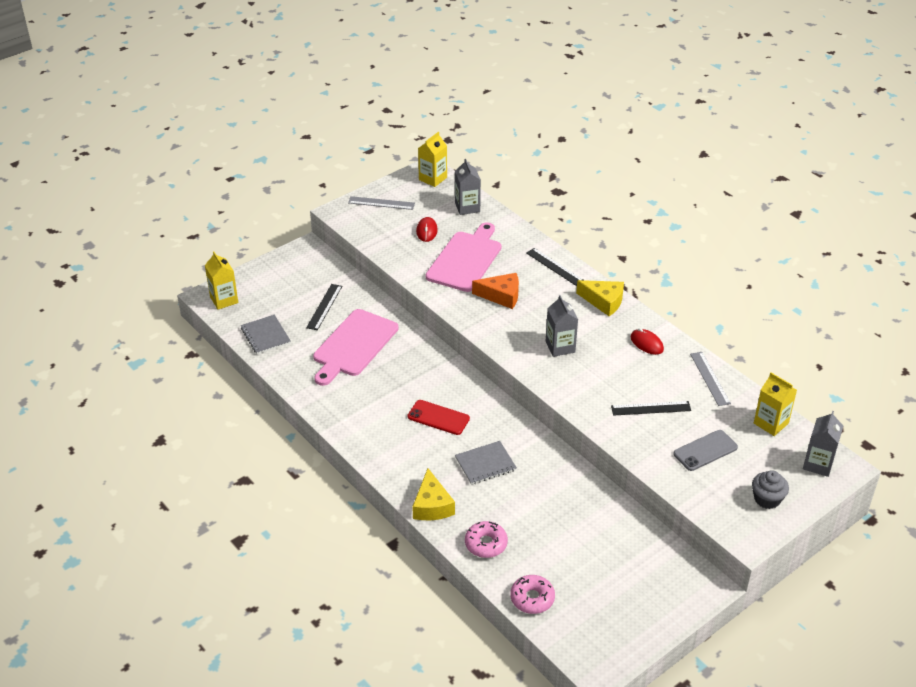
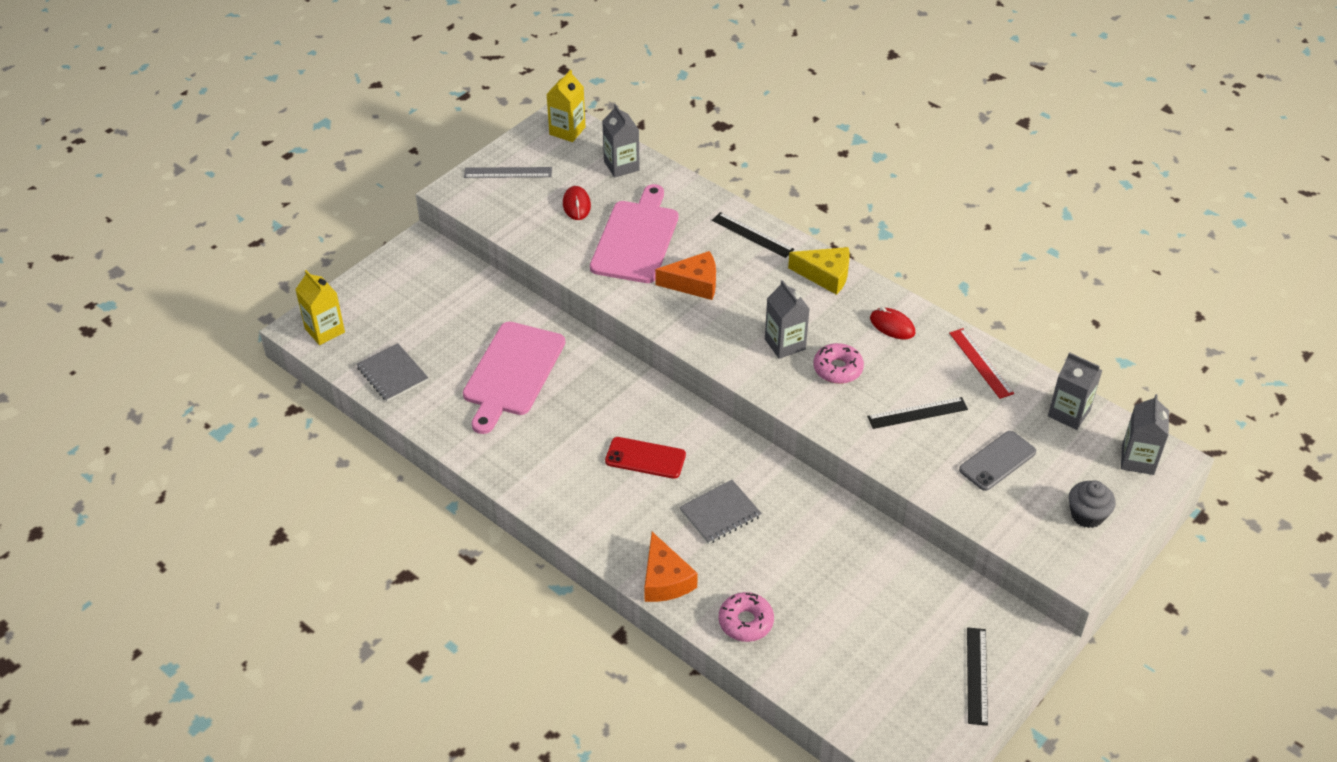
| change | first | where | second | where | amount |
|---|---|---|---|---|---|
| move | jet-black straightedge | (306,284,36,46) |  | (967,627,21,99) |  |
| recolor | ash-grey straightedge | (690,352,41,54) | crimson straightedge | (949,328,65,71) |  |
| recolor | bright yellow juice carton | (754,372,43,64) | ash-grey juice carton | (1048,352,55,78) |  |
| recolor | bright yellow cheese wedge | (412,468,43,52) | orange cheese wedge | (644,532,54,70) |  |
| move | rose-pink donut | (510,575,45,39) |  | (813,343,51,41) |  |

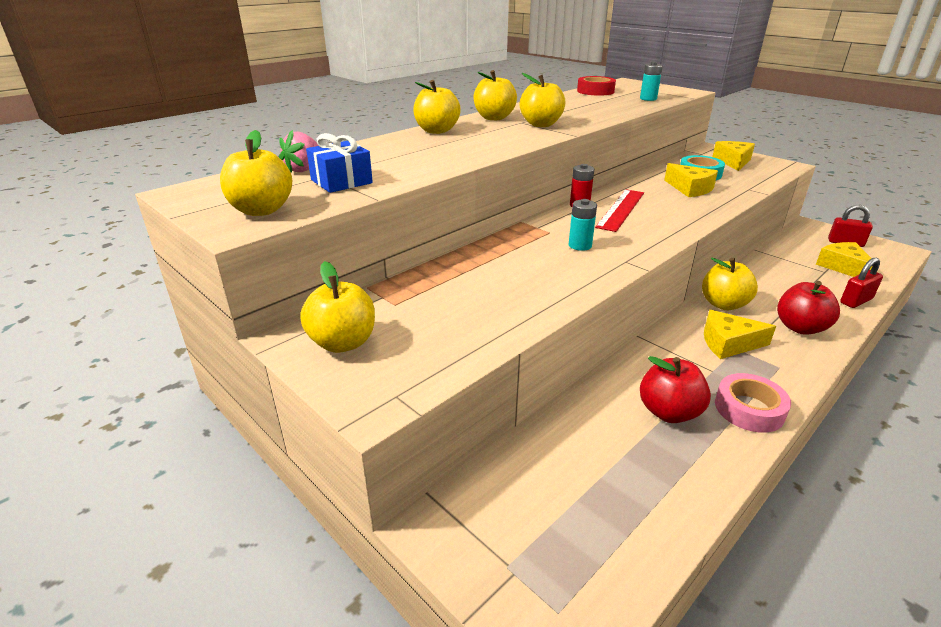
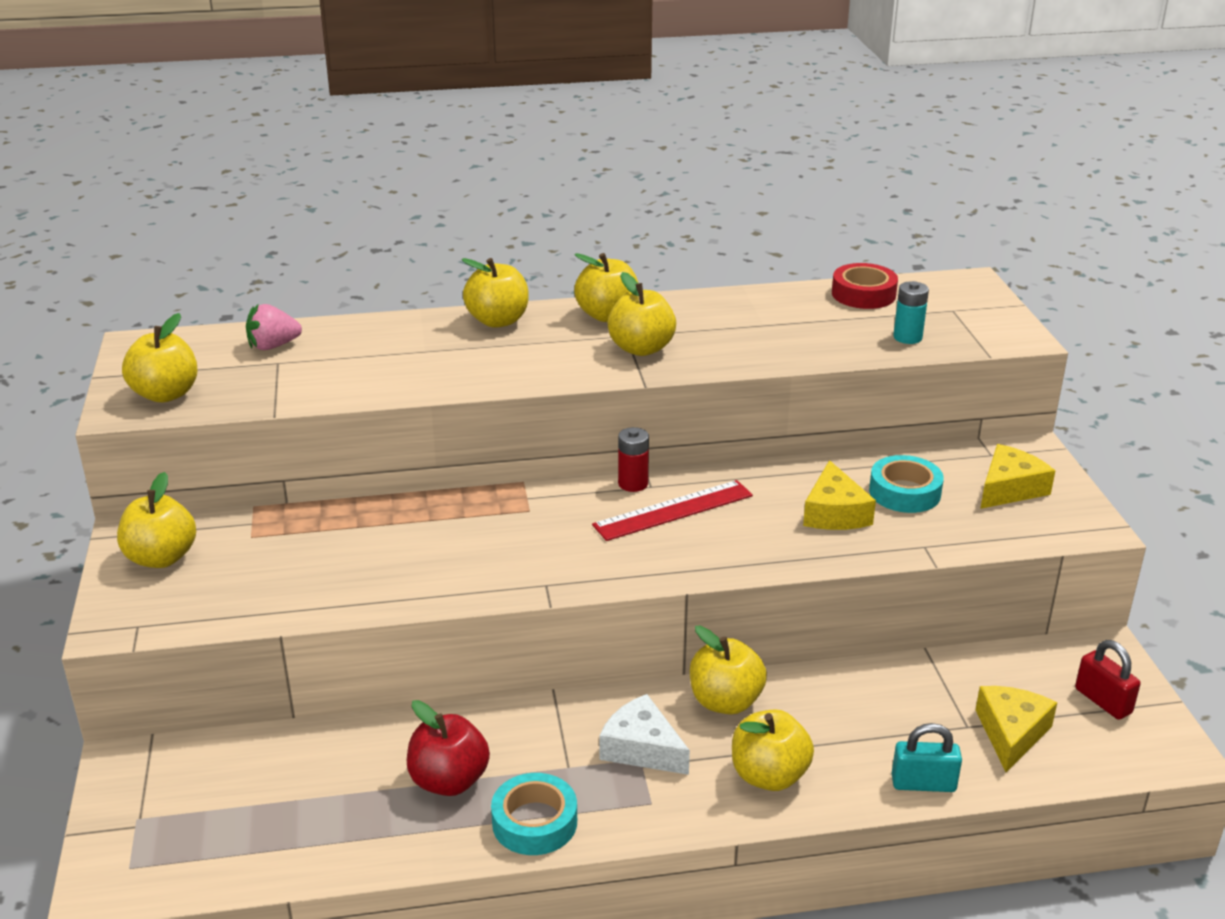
| change | first | where | second | where | amount |
|---|---|---|---|---|---|
| delete | blue wrapped gift | (306,133,67,60) |  |  |  |
| delete | teal battery | (569,199,28,52) |  |  |  |
| recolor | crimson small lock | (840,258,43,50) | teal small lock | (892,723,70,69) |  |
| recolor | crimson toy apple | (777,281,63,54) | bright yellow toy apple | (732,709,82,82) |  |
| recolor | bright yellow cheese wedge | (704,310,72,49) | pure white cheese wedge | (599,694,91,81) |  |
| recolor | rose-pink tape | (715,373,76,60) | teal tape | (491,773,86,82) |  |

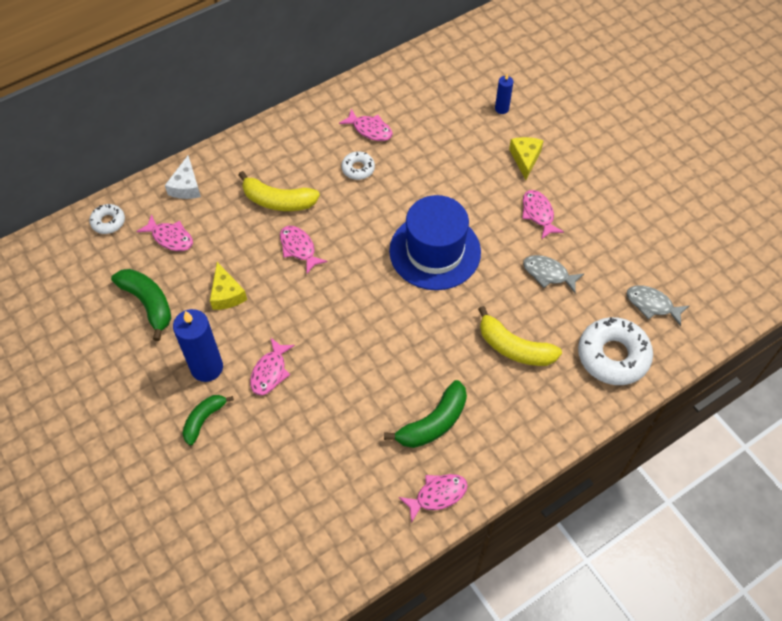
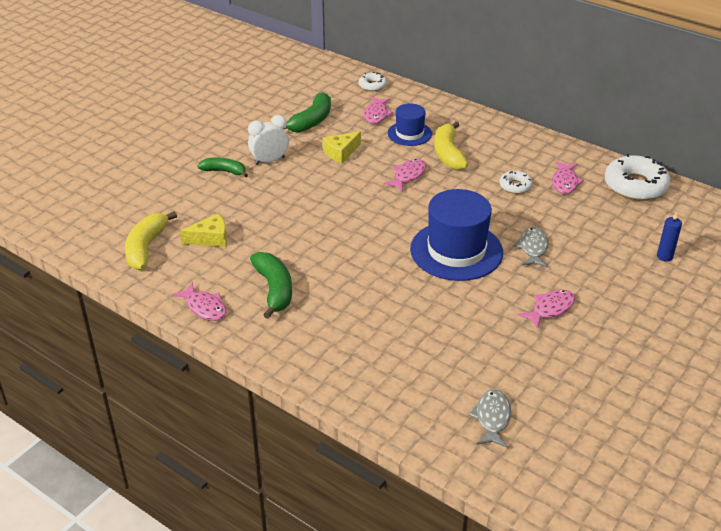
| change | first | where | second | where | amount |
|---|---|---|---|---|---|
| move | bright yellow cheese wedge | (509,137,35,43) |  | (180,214,47,33) |  |
| delete | pure white cheese wedge | (165,155,36,44) |  |  |  |
| move | ash-grey fish | (523,255,61,38) |  | (514,227,35,40) |  |
| move | bright yellow banana fruit | (478,306,84,60) |  | (125,211,52,59) |  |
| replace | blue wax candle | (173,309,50,73) | pure white clock | (248,115,41,50) |  |
| move | pure white donut | (578,317,75,68) |  | (605,154,66,47) |  |
| delete | rose-pink fish | (250,337,45,58) |  |  |  |
| rotate | leaf-green banana fruit | (384,380,83,68) |  | (250,252,42,67) | 135 degrees counterclockwise |
| insert |  |  | blue tall hat | (388,104,44,42) |  |

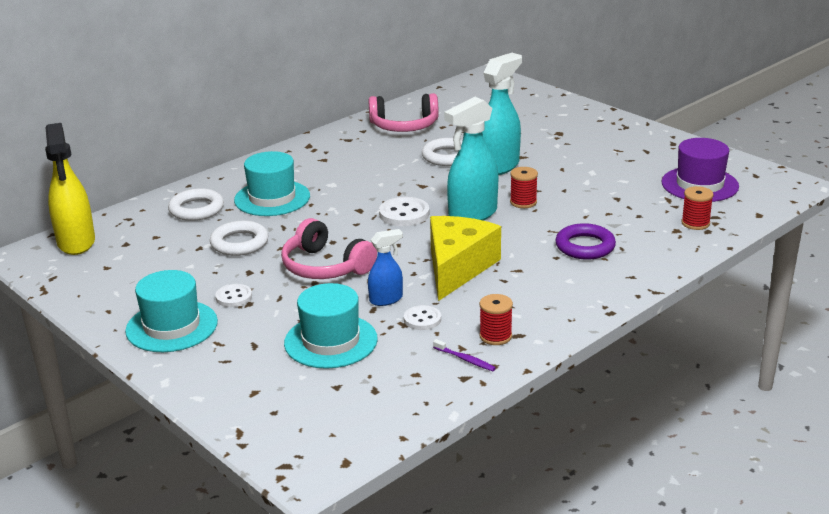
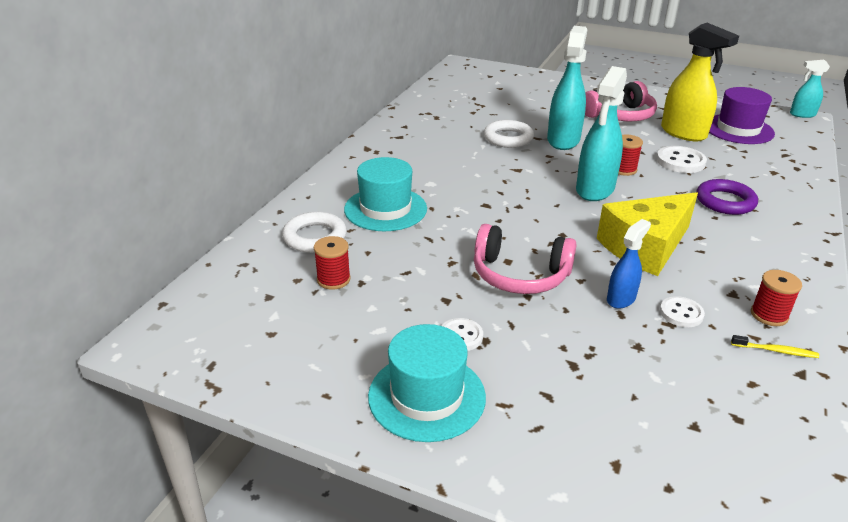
| change | first | where | second | where | amount |
|---|---|---|---|---|---|
| move | rose-pink over-ear headphones | (368,93,71,39) |  | (585,81,72,40) |  |
| move | bright yellow spray bottle | (45,123,50,132) |  | (661,23,78,118) |  |
| move | crimson bobbin | (681,186,33,44) |  | (314,236,37,54) |  |
| move | pure white sewing button | (379,197,50,29) |  | (656,146,51,27) |  |
| rotate | bright yellow cheese wedge | (430,216,71,85) |  | (597,192,101,84) | 120 degrees counterclockwise |
| delete | pure white ring | (210,221,59,35) |  |  |  |
| delete | teal tall hat | (284,283,94,86) |  |  |  |
| recolor | purple toothbrush | (433,339,63,32) | bright yellow toothbrush | (731,335,88,23) |  |
| insert |  |  | teal spray bottle | (790,60,40,58) |  |

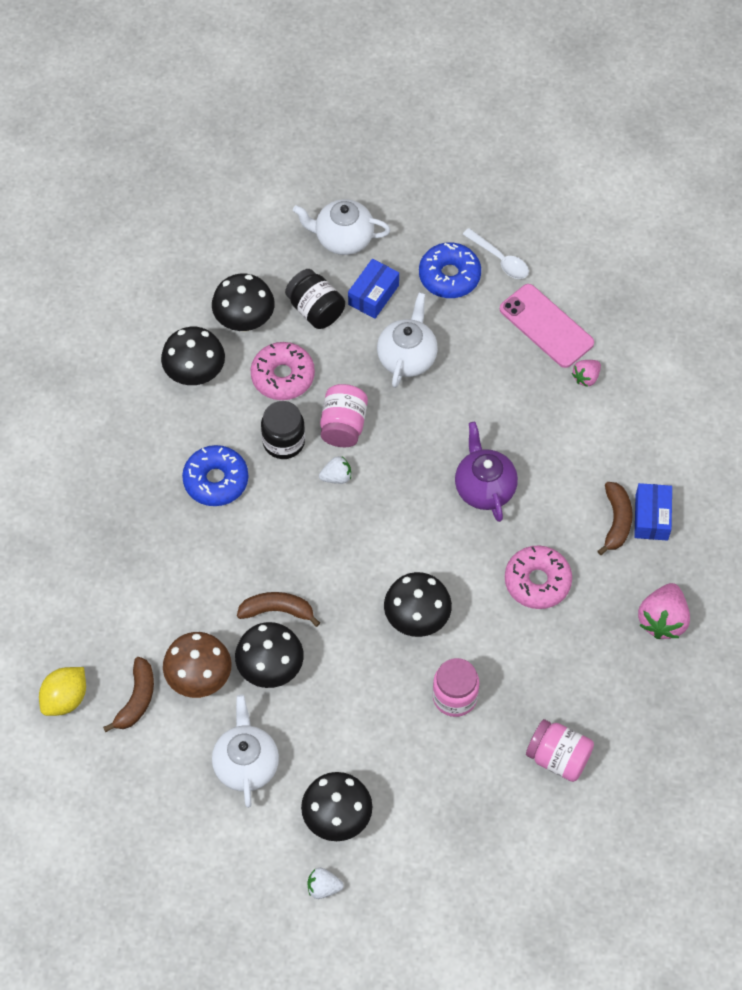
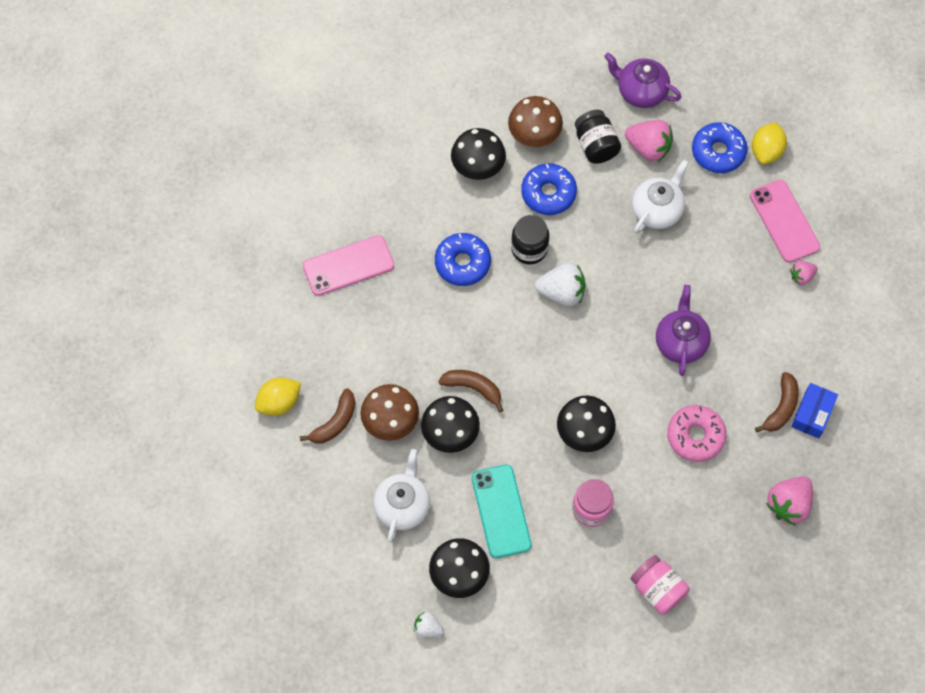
| change | first | where | second | where | amount |
|---|---|---|---|---|---|
| recolor | pure white tea pot | (293,199,97,56) | purple tea pot | (604,53,77,55) |  |
| replace | pure white spoon | (463,228,66,51) | bright yellow lemon | (752,122,35,42) |  |
| replace | blue box | (348,259,51,60) | rose-pink berry | (625,120,48,42) |  |
| recolor | jet-black mushroom | (212,274,63,58) | dark brown mushroom | (508,96,55,51) |  |
| recolor | rose-pink donut | (250,342,65,58) | blue donut | (521,163,56,52) |  |
| delete | rose-pink jar | (320,384,48,63) |  |  |  |
| resize | pure white berry | (319,456,32,28) |  | (535,263,51,43) | x1.78 |
| insert |  |  | rose-pink smartphone | (303,235,91,61) |  |
| insert |  |  | teal smartphone | (472,465,60,93) |  |

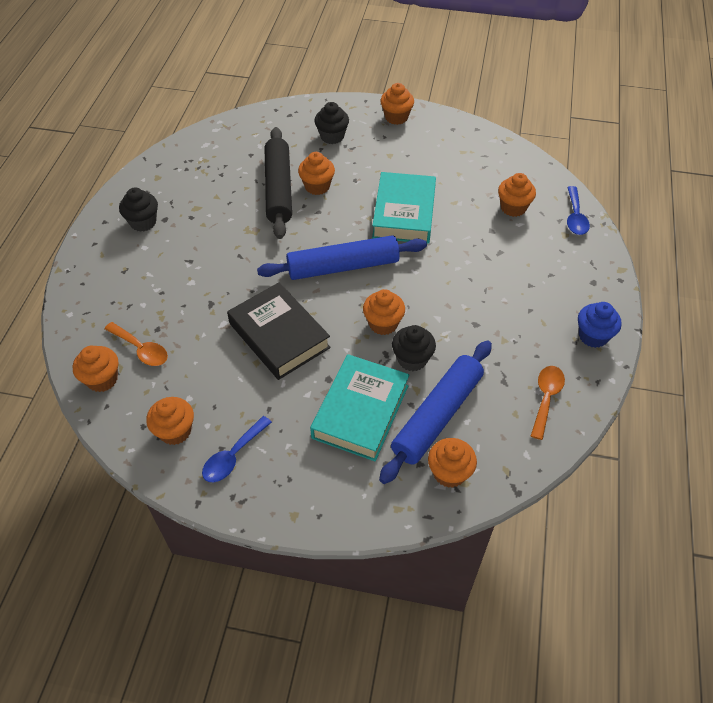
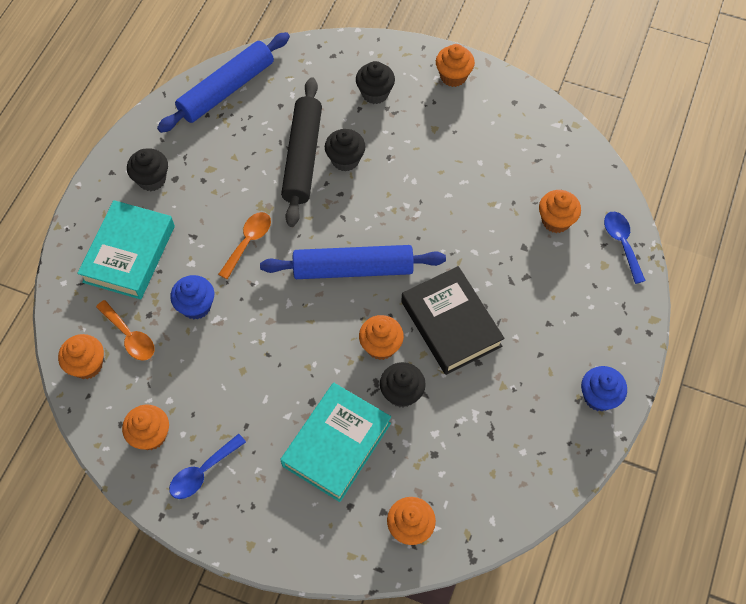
| change | first | where | second | where | amount |
|---|---|---|---|---|---|
| recolor | orange cupcake | (298,152,37,43) | jet-black cupcake | (325,129,41,43) |  |
| move | teal hardcover | (372,172,64,72) |  | (77,200,98,99) |  |
| rotate | blue spoon | (567,186,23,49) |  | (604,212,42,72) | 150 degrees clockwise |
| move | jet-black hardcover | (227,282,104,98) |  | (401,266,104,109) |  |
| move | blue pastry roller | (379,340,113,144) |  | (157,32,133,101) |  |
| move | orange spoon | (531,366,34,74) |  | (218,212,53,67) |  |
| insert |  |  | blue cupcake | (170,275,44,45) |  |

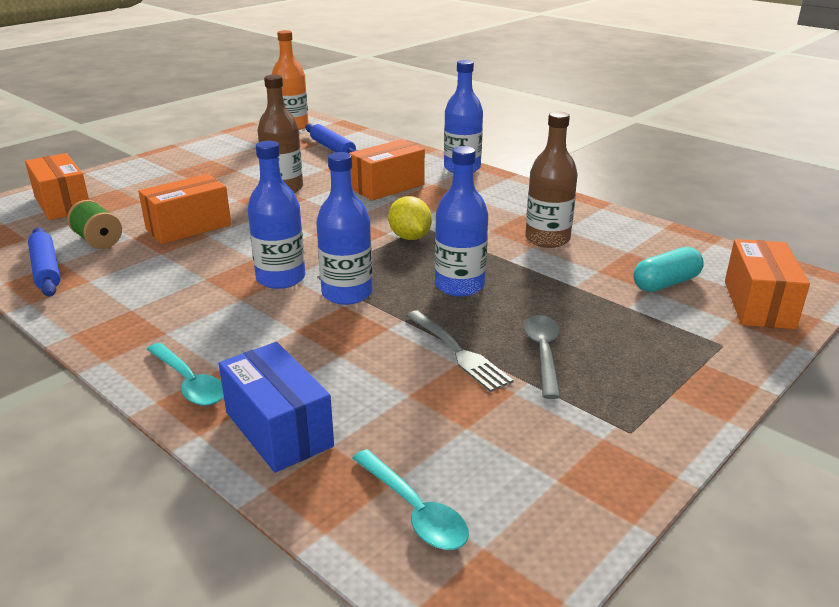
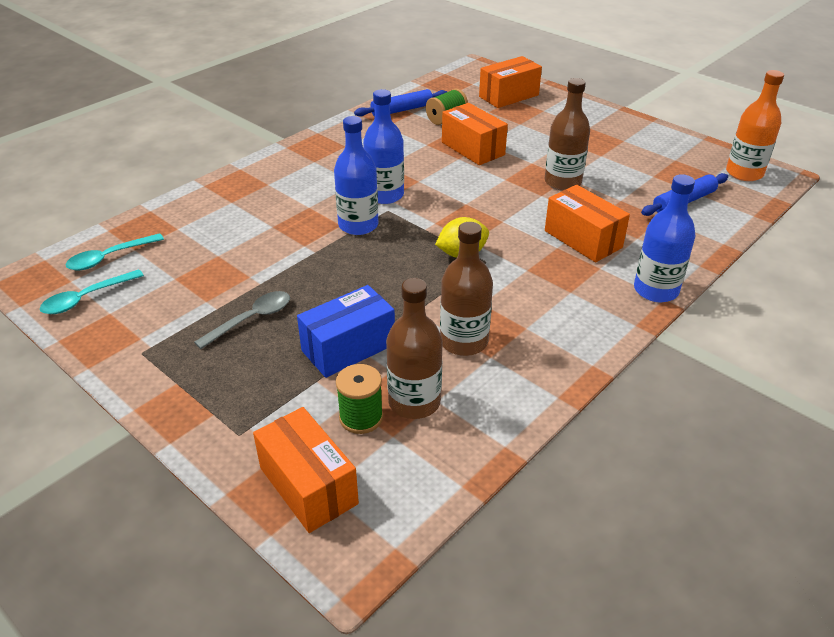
| change | first | where | second | where | amount |
|---|---|---|---|---|---|
| delete | blue drink bottle | (435,146,53,151) |  |  |  |
| rotate | orange box | (725,239,85,90) |  | (253,407,106,126) | 45 degrees clockwise |
| replace | teal pill shape | (634,247,70,45) | leaf-green bobbin | (336,364,47,70) |  |
| delete | ash-grey fork | (406,310,108,82) |  |  |  |
| rotate | ash-grey spoon | (524,315,37,84) |  | (194,291,96,58) | 45 degrees counterclockwise |
| move | blue box | (219,342,115,131) |  | (297,285,98,93) |  |
| move | teal spoon | (147,343,77,63) |  | (40,269,104,45) |  |
| insert |  |  | dark brown drink bottle | (386,278,57,141) |  |

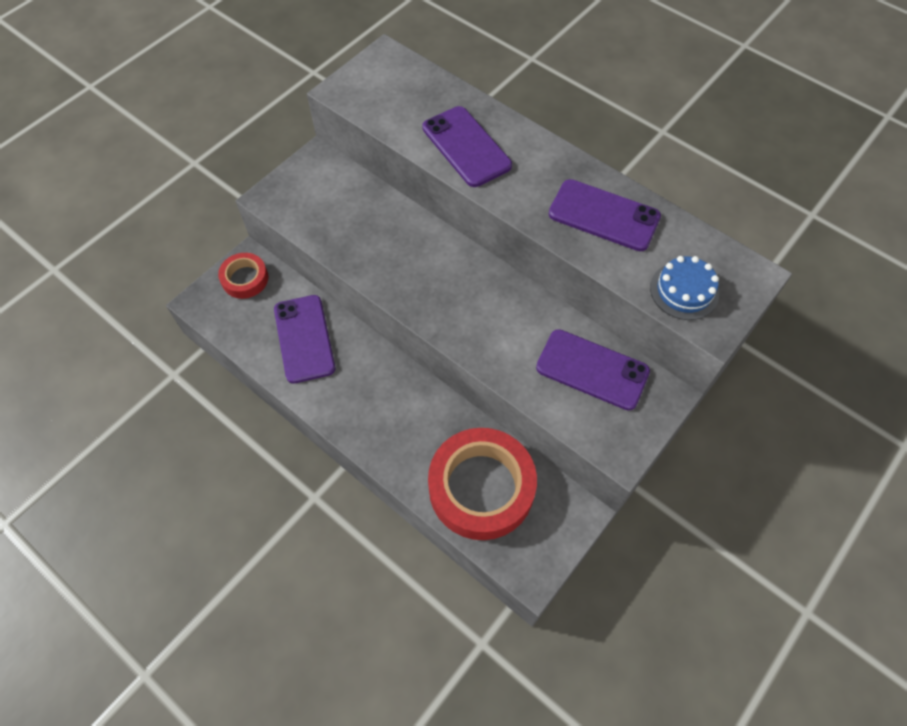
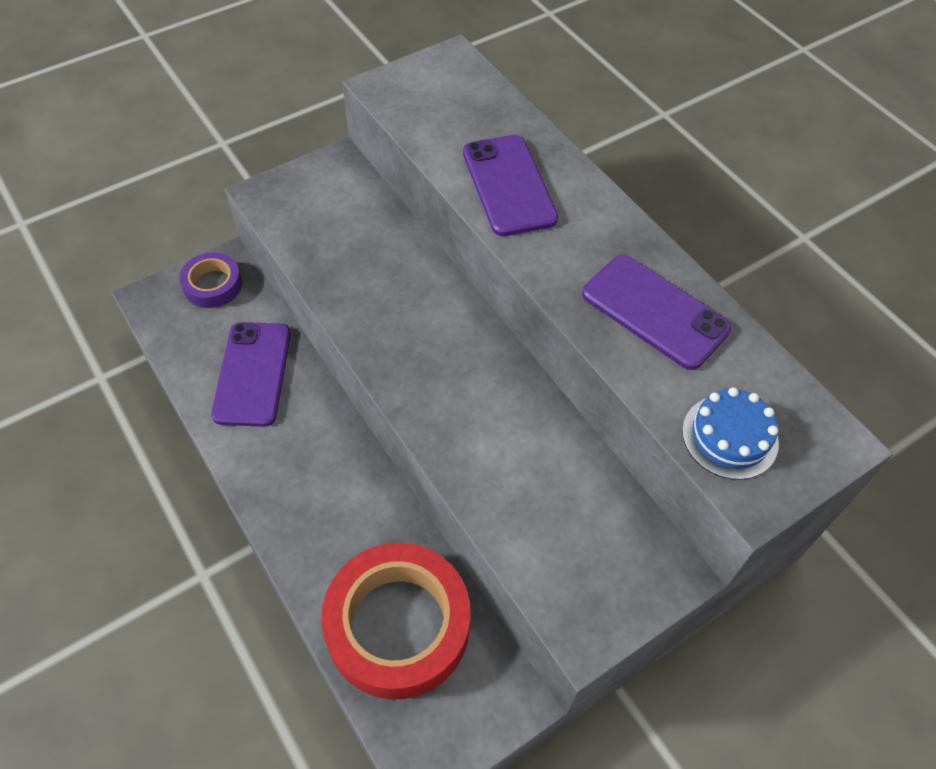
| change | first | where | second | where | amount |
|---|---|---|---|---|---|
| recolor | crimson tape | (218,253,50,46) | purple tape | (179,252,63,56) |  |
| delete | purple smartphone | (536,329,114,81) |  |  |  |

